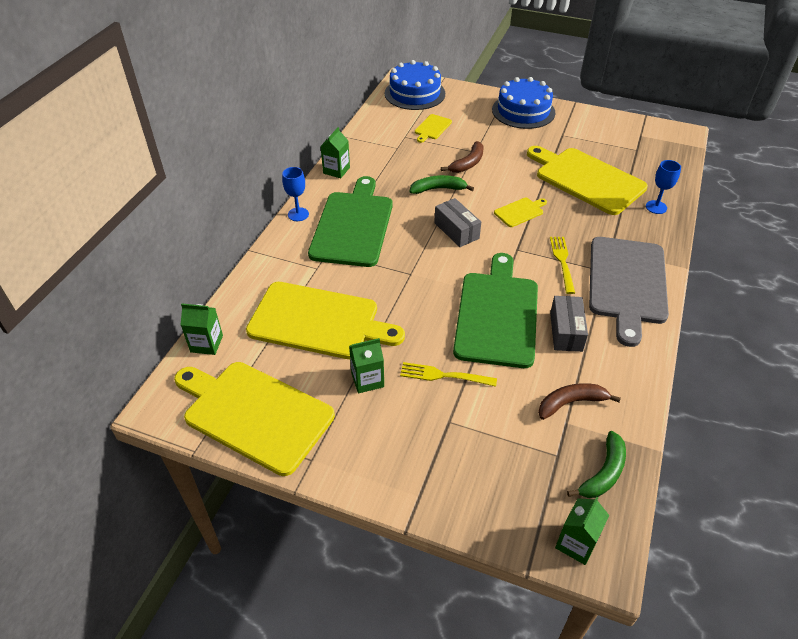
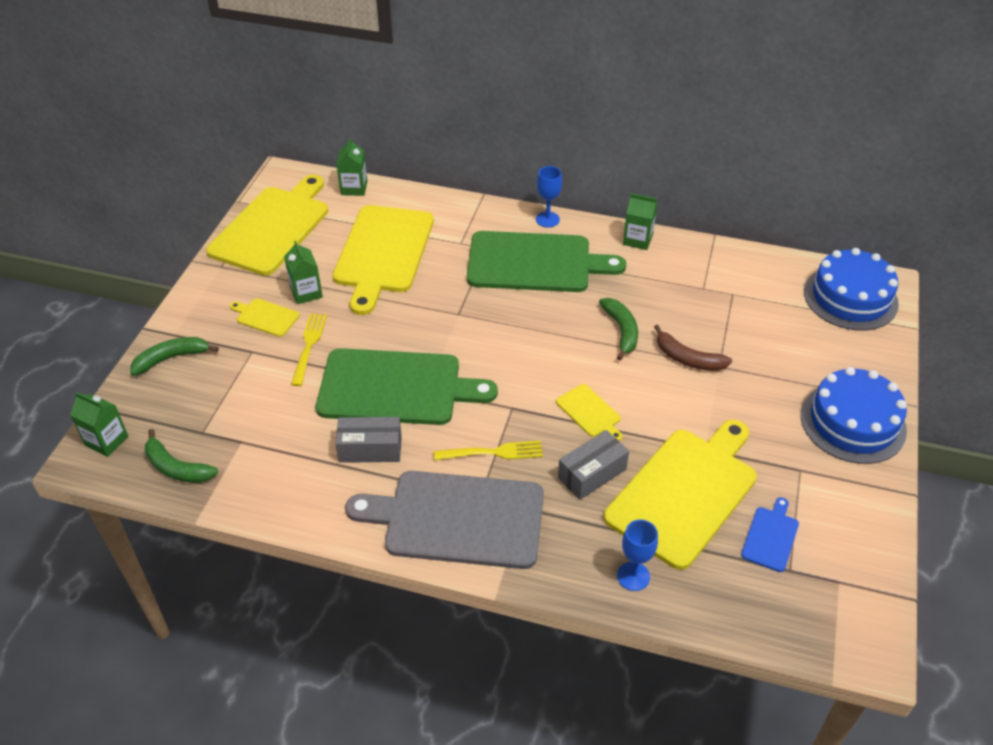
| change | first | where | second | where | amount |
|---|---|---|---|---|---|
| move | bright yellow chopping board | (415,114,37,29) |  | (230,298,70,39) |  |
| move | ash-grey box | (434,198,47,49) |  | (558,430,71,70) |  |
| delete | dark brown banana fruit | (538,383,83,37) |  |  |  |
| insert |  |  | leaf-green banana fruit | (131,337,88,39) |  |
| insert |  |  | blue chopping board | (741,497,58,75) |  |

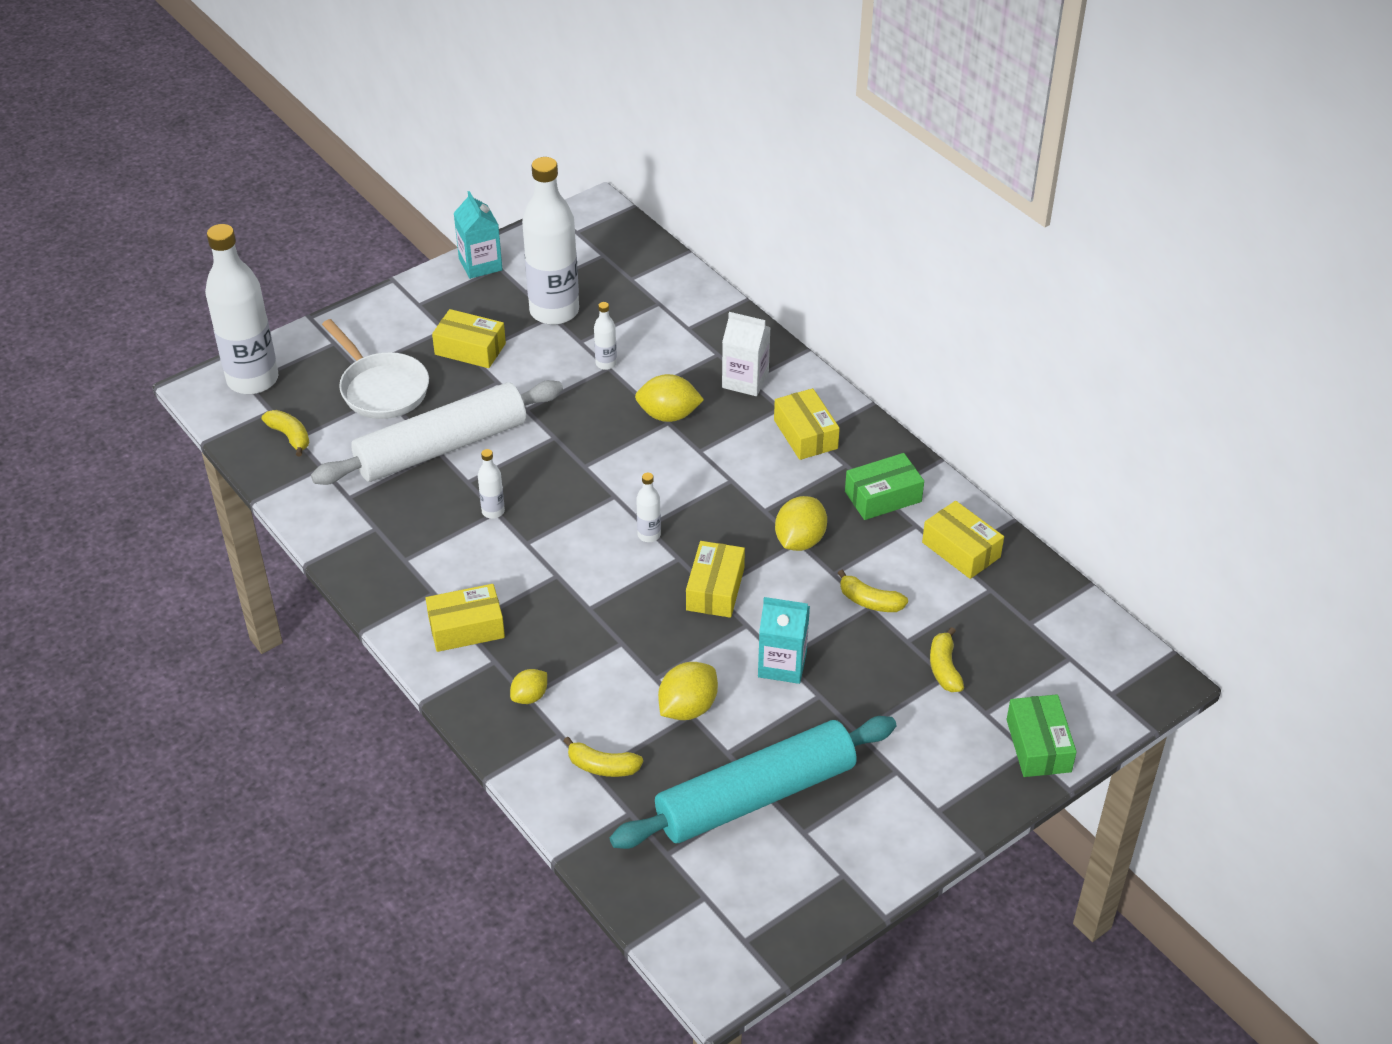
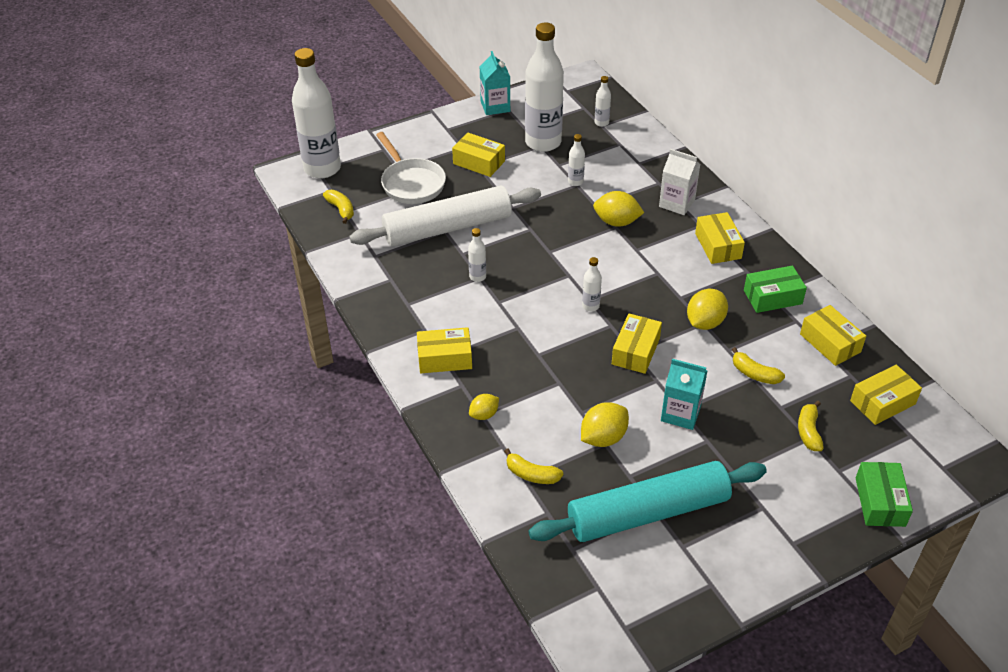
| change | first | where | second | where | amount |
|---|---|---|---|---|---|
| insert |  |  | pure white drink bottle | (595,76,16,51) |  |
| insert |  |  | bright yellow box | (850,365,72,60) |  |

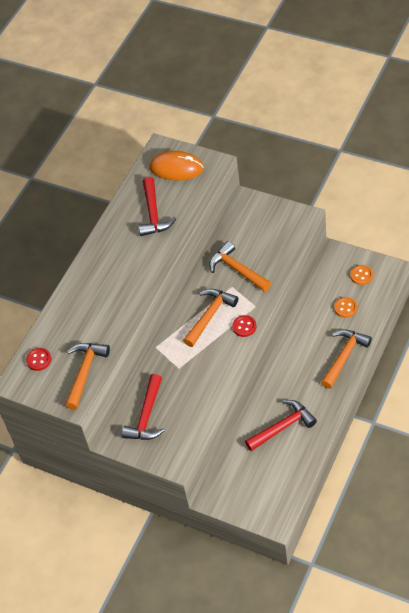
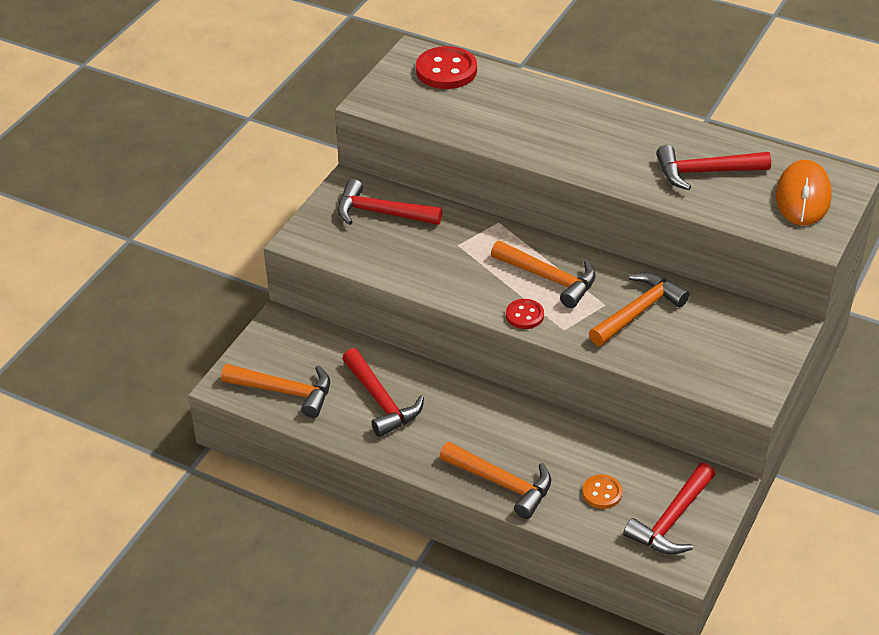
| change | first | where | second | where | amount |
|---|---|---|---|---|---|
| replace | orange sewing button | (350,265,23,20) | crimson claw hammer | (623,463,93,92) |  |
| move | orange claw hammer | (65,343,45,67) |  | (221,364,109,54) |  |
| resize | crimson sewing button | (26,348,25,23) |  | (416,46,61,43) | x1.78 |

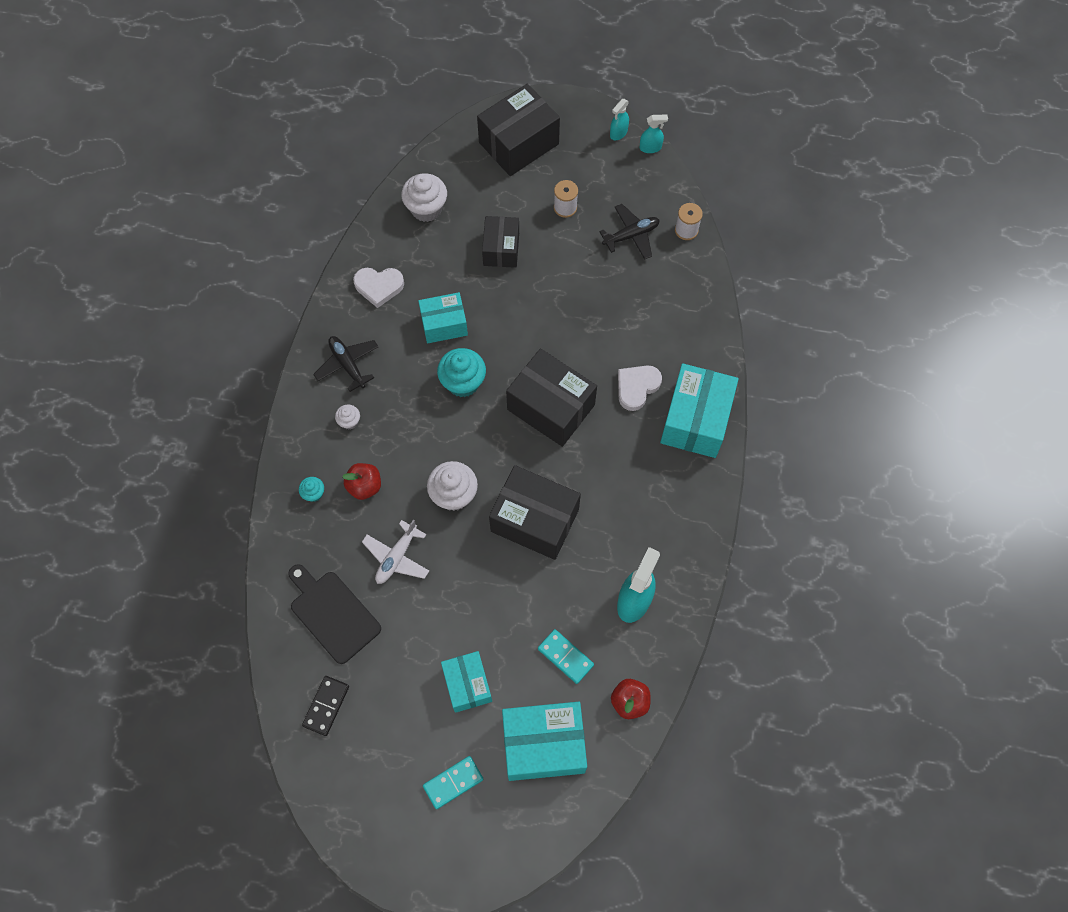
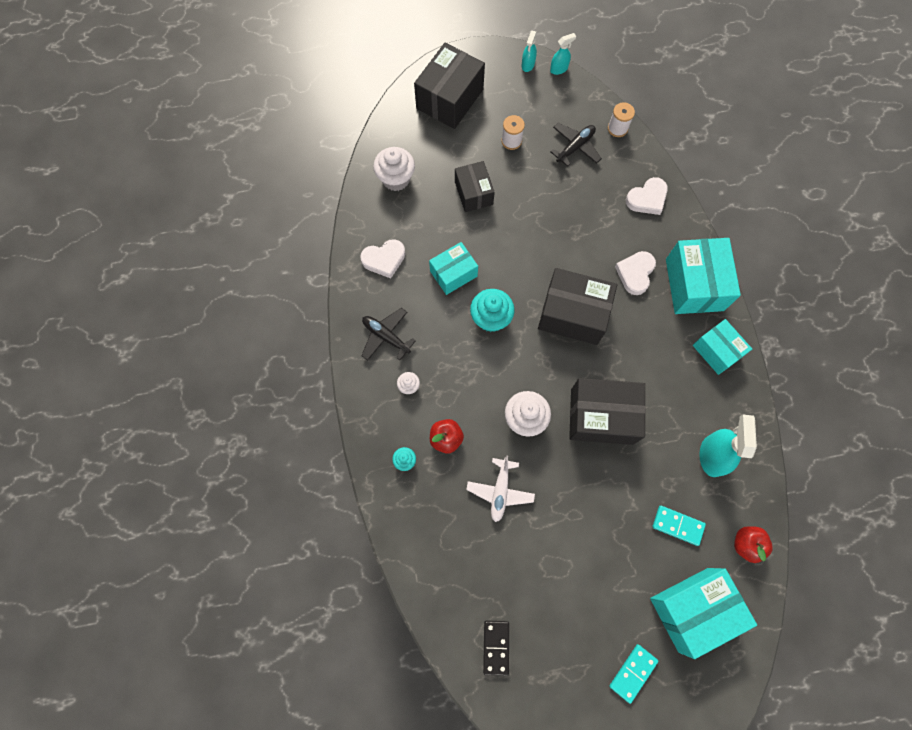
| change | first | where | second | where | amount |
|---|---|---|---|---|---|
| delete | jet-black chopping board | (288,564,93,100) |  |  |  |
| move | teal box | (441,651,51,62) |  | (693,319,59,56) |  |
| insert |  |  | pure white heart | (626,177,42,38) |  |

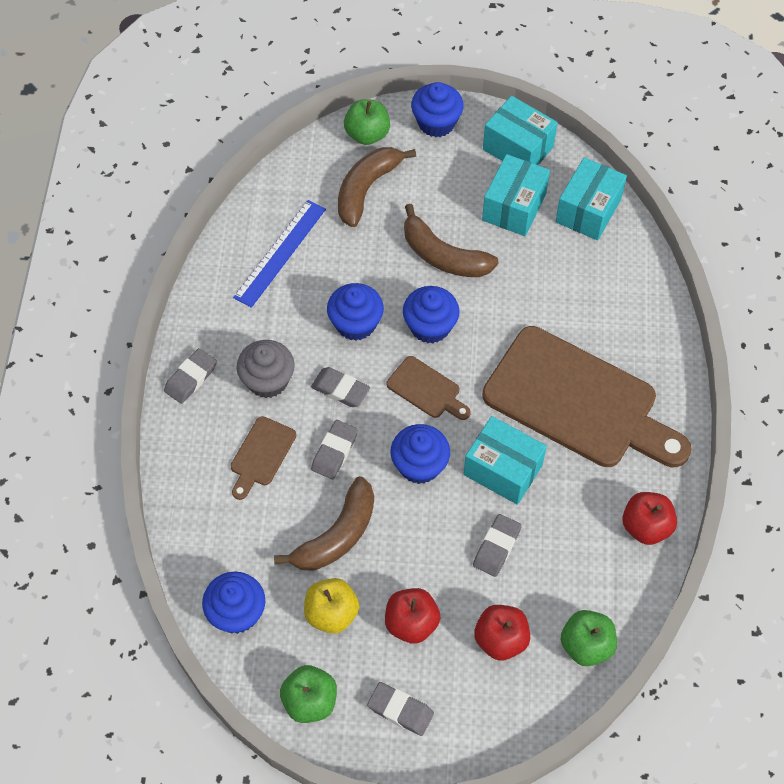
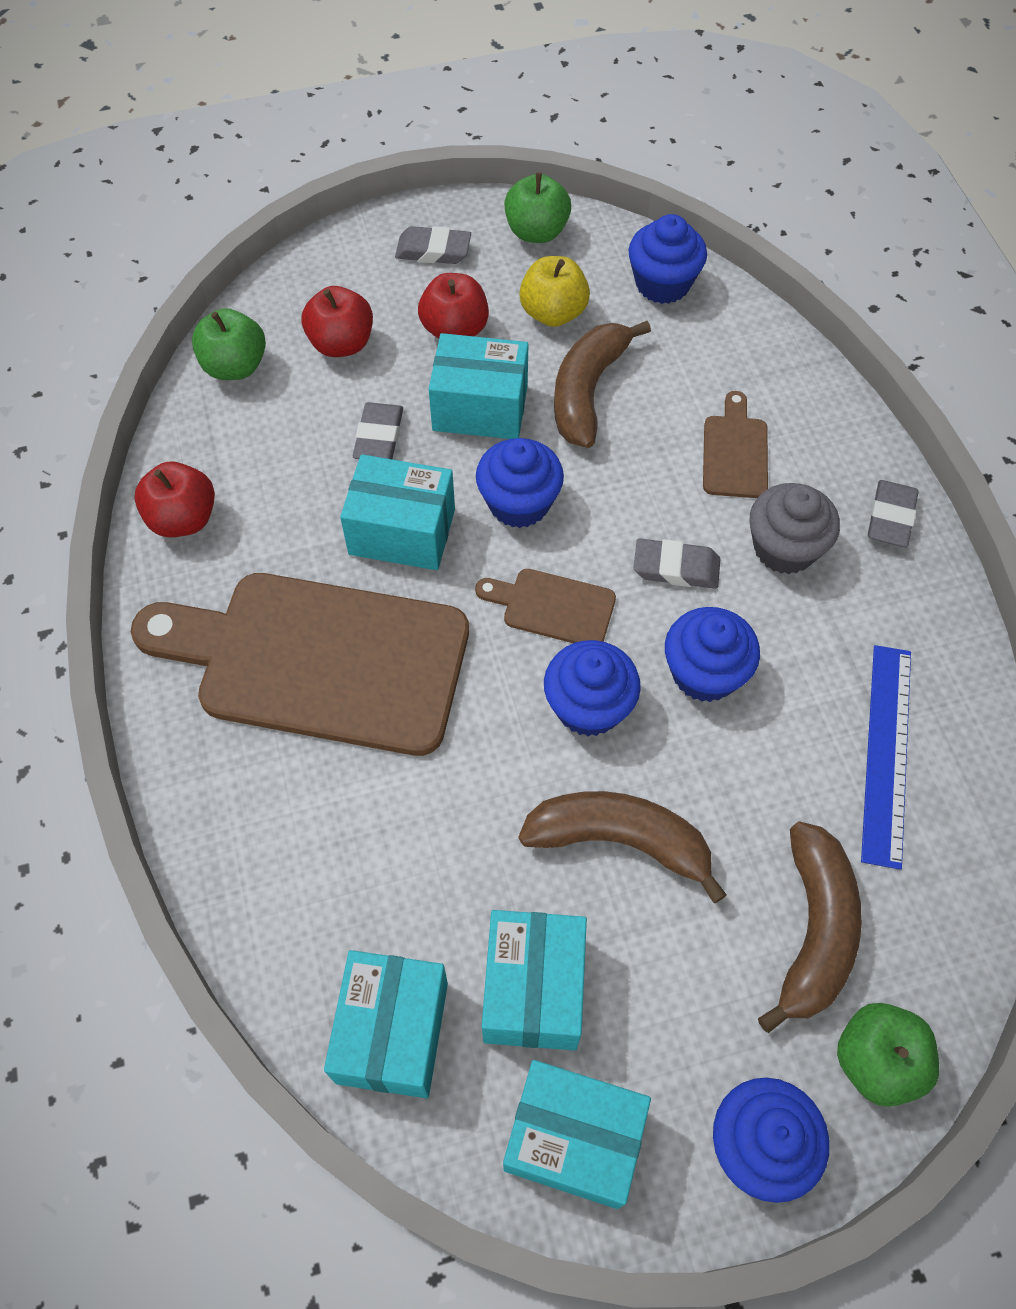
| change | first | where | second | where | amount |
|---|---|---|---|---|---|
| delete | ash-grey eraser | (311,420,47,59) |  |  |  |
| insert |  |  | teal box | (429,333,99,106) |  |

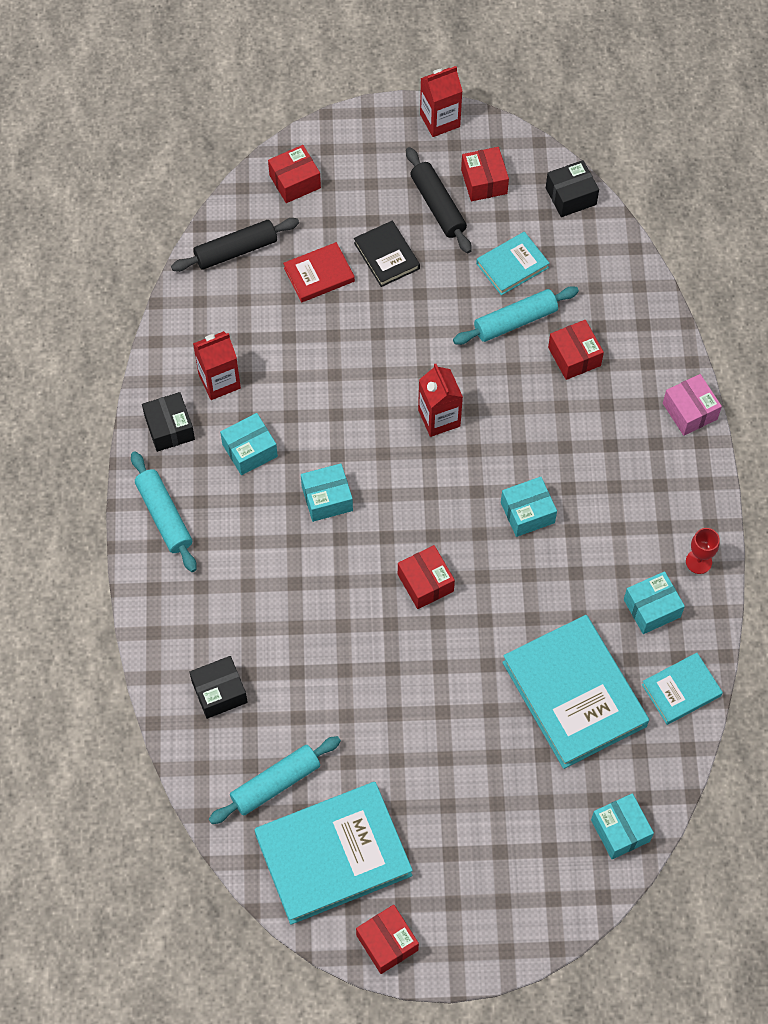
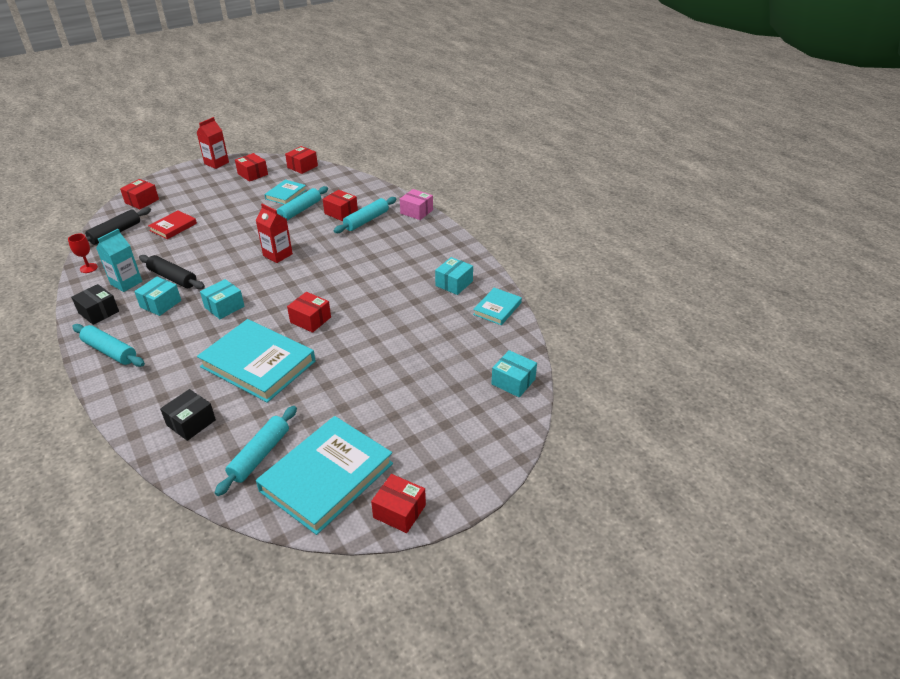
| change | first | where | second | where | amount |
|---|---|---|---|---|---|
| move | jet-black pastry roller | (406,147,66,106) |  | (139,255,66,34) |  |
| recolor | jet-black box | (546,160,53,57) | crimson box | (285,146,33,28) |  |
| delete | jet-black hardcover | (354,221,66,66) |  |  |  |
| recolor | crimson juice carton | (193,331,48,69) | teal juice carton | (96,229,46,63) |  |
| delete | teal box | (501,477,56,60) |  |  |  |
| move | crimson chalice | (686,528,34,46) |  | (68,234,30,39) |  |
| move | teal hardcover | (502,615,147,154) |  | (197,319,118,84) |  |
| insert |  |  | teal pastry roller | (334,197,62,36) |  |

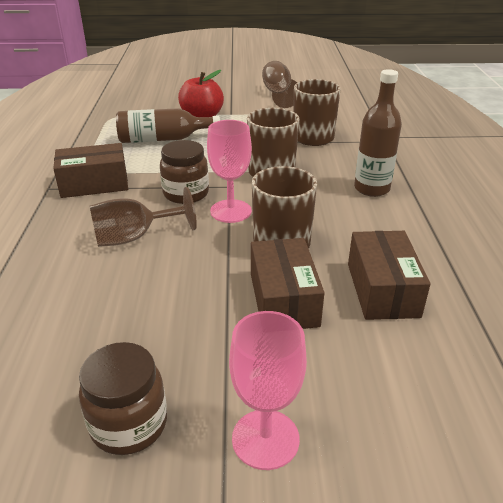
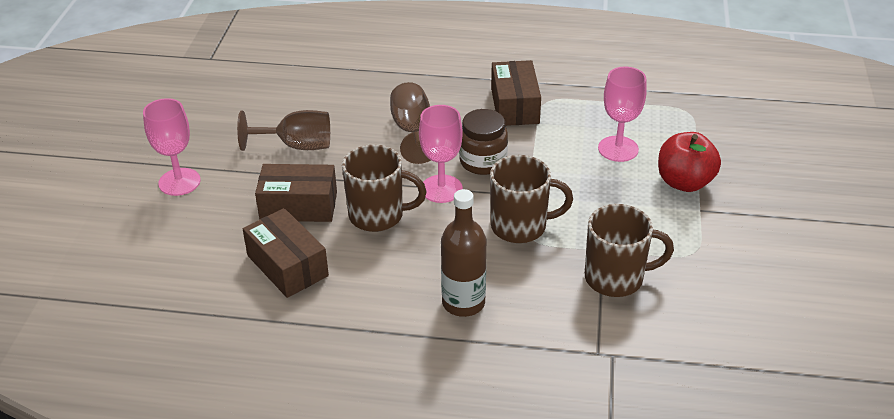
| change | first | where | second | where | amount |
|---|---|---|---|---|---|
| move | dark brown chalice | (262,61,35,47) |  | (237,110,93,41) |  |
| replace | dark brown drink bottle | (116,108,104,35) | rose-pink chalice | (598,67,49,95) |  |
| rotate | dark brown box | (348,231,83,89) |  | (243,208,86,90) | 45 degrees clockwise |
| delete | dark brown jar | (79,342,88,113) |  |  |  |

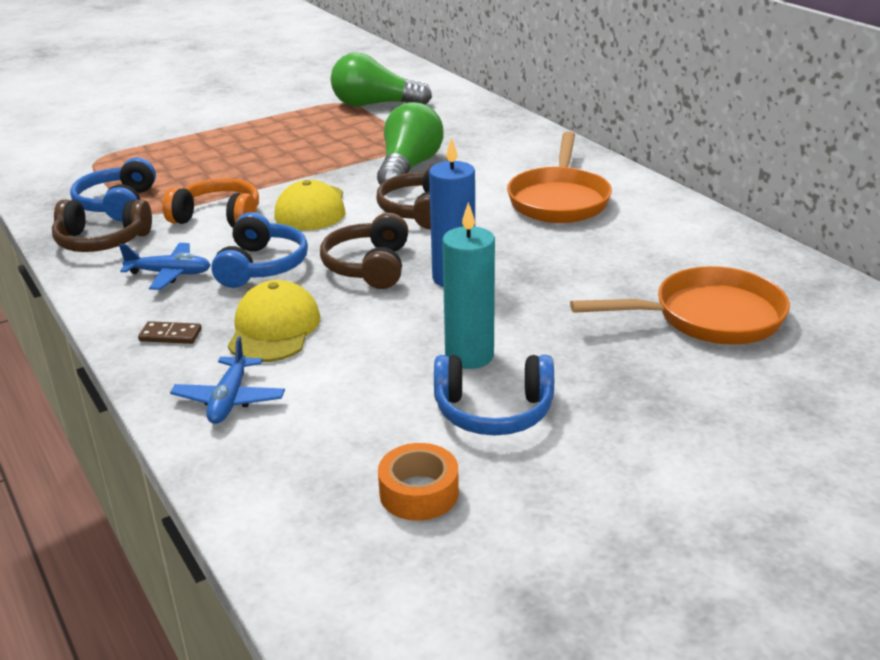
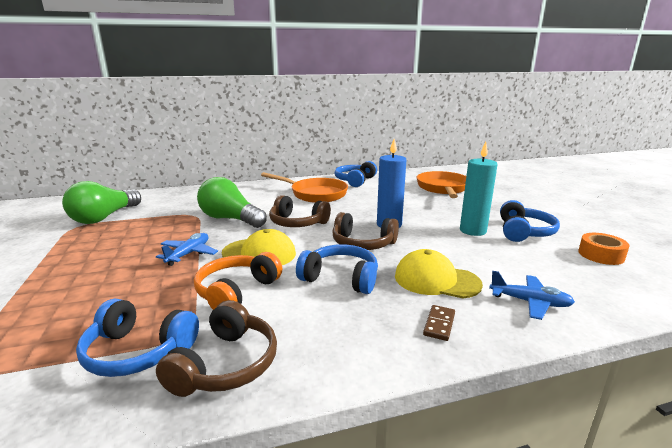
| change | first | where | second | where | amount |
|---|---|---|---|---|---|
| move | blue toy plane | (119,243,92,47) |  | (156,233,62,33) |  |
| insert |  |  | blue over-ear headphones | (335,161,42,26) |  |

